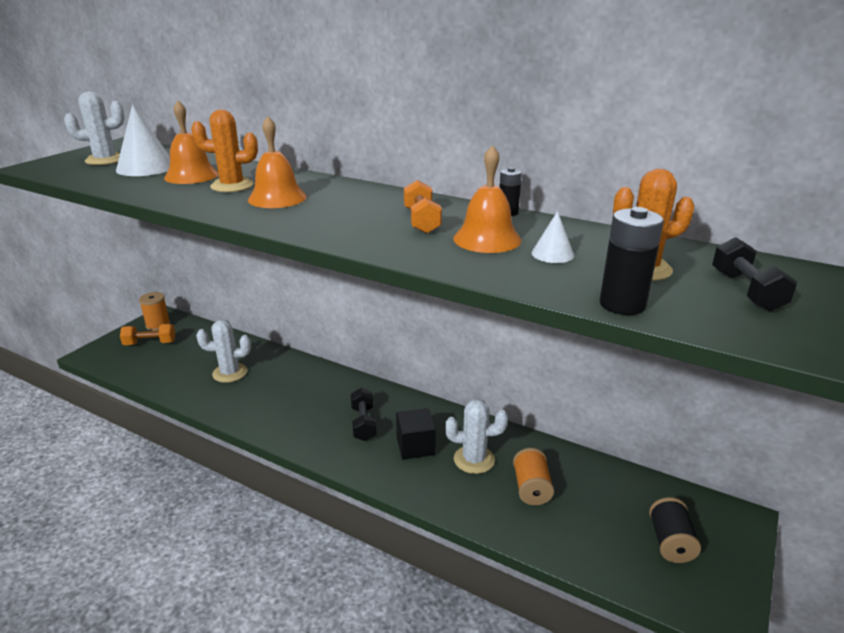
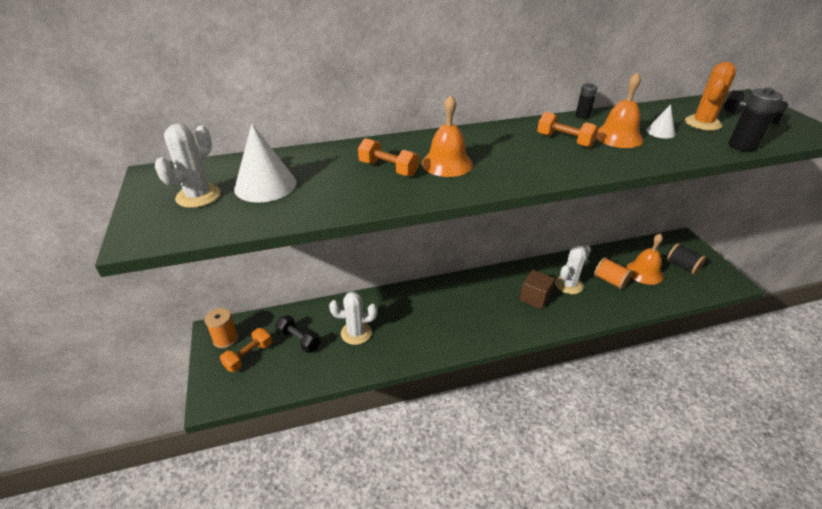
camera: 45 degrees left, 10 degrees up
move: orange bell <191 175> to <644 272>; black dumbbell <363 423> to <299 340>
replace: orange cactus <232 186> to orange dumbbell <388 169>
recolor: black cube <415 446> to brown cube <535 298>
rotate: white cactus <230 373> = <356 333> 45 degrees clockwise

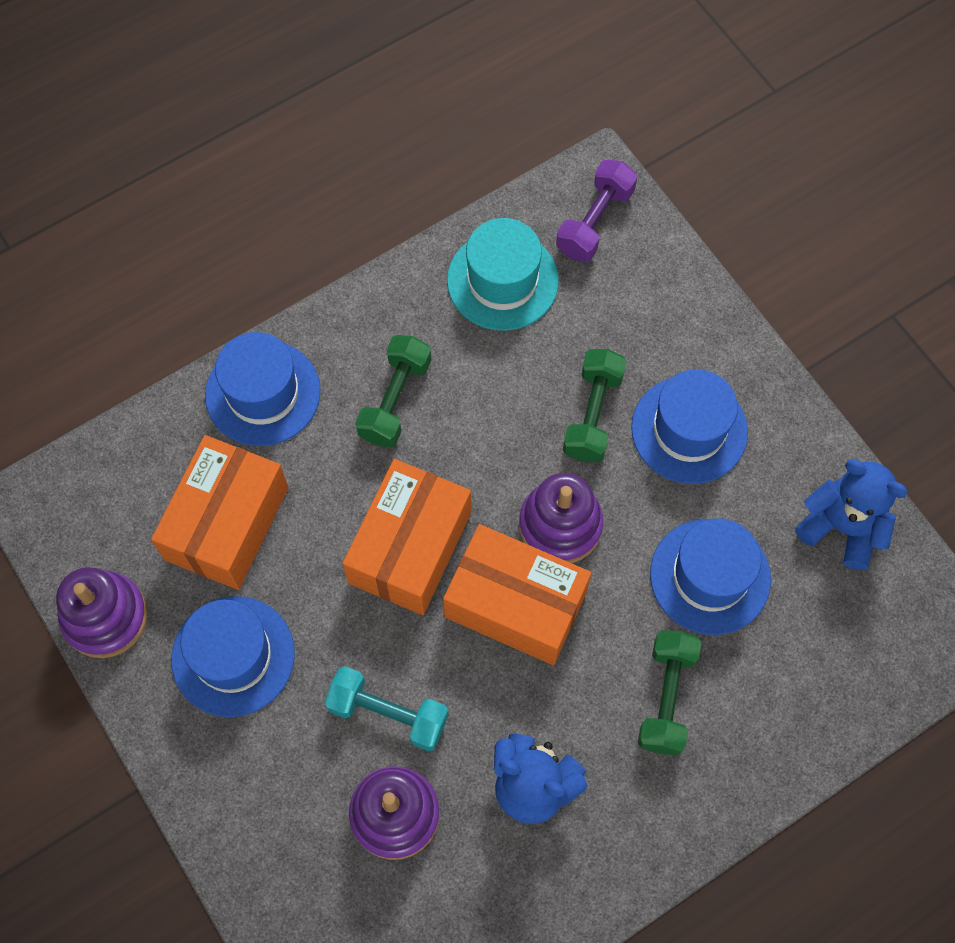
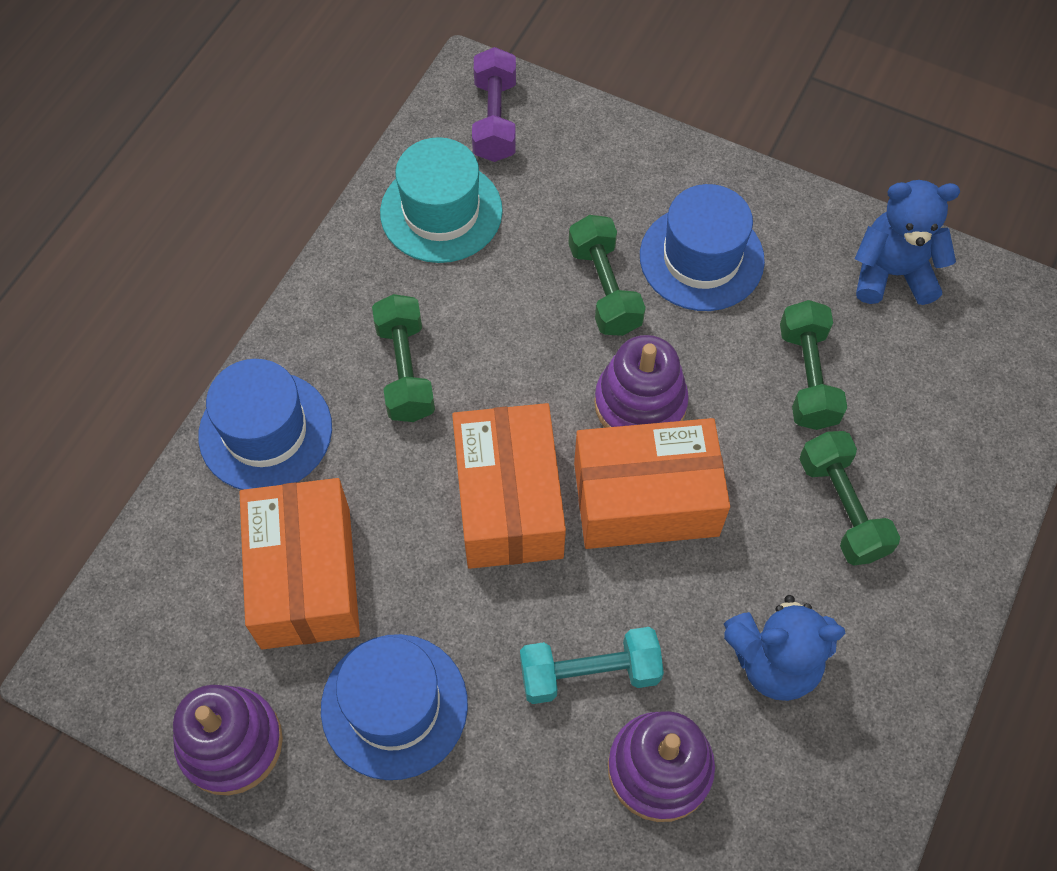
camera: 30 degrees left, 5 degrees down
replace: blue hat <710 576> to green dumbbell <807 377>

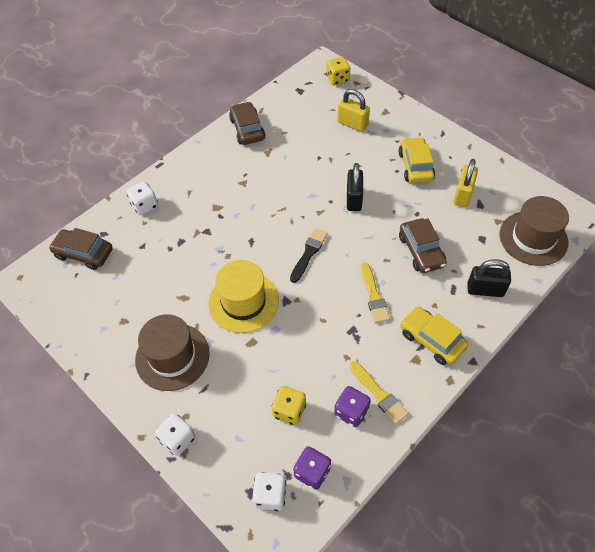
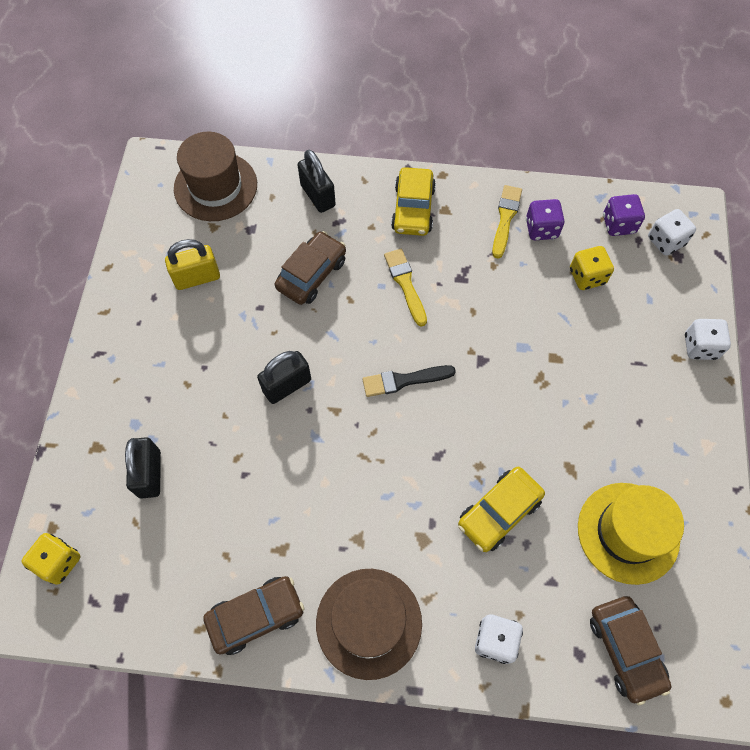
camera: 130 degrees left, 10 degrees up
move: brown hat <172 356> to <369 623>; yellow hat <243 302> to <628 532>; yellow car <415 166> to <499 512>
recolor: yellow padlock <352 124> to black padlock <150 474>
rotate: brown car <247 129> = <256 616> 150 degrees counterclockwise; yellow brush <373 296> = <405 284> 60 degrees counterclockwise

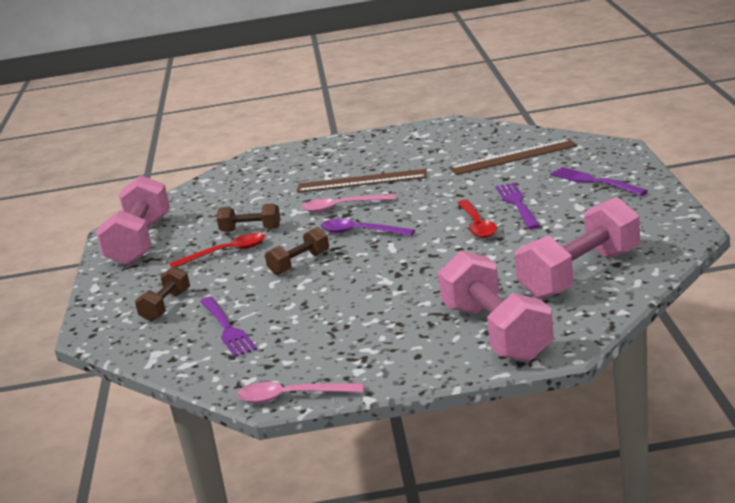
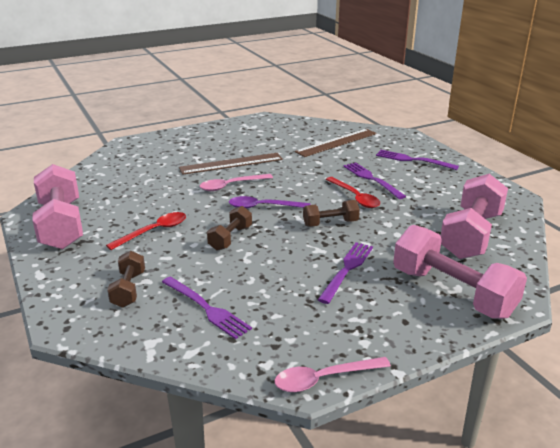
camera: 25 degrees left, 5 degrees up
insert: purple fork <347 269>
move: brown dumbbell <251 230> to <330 223>

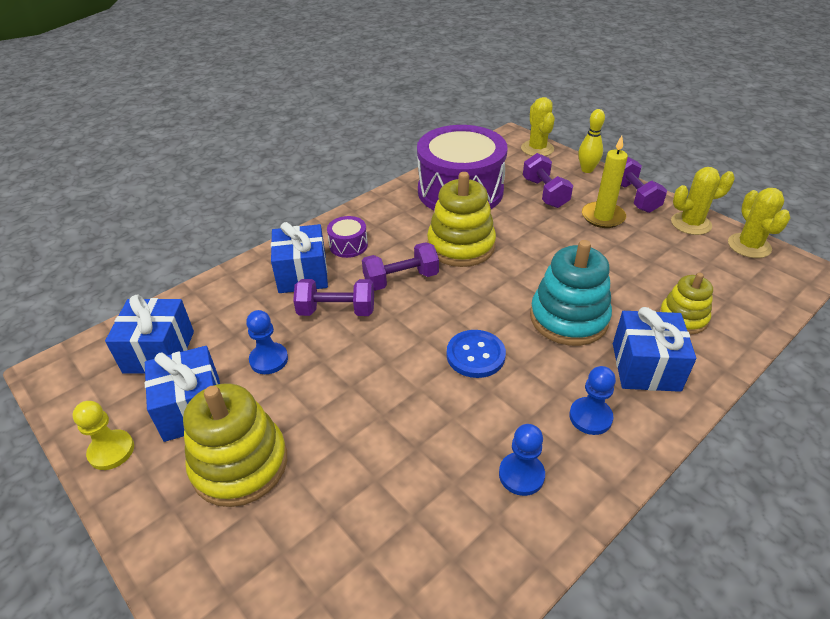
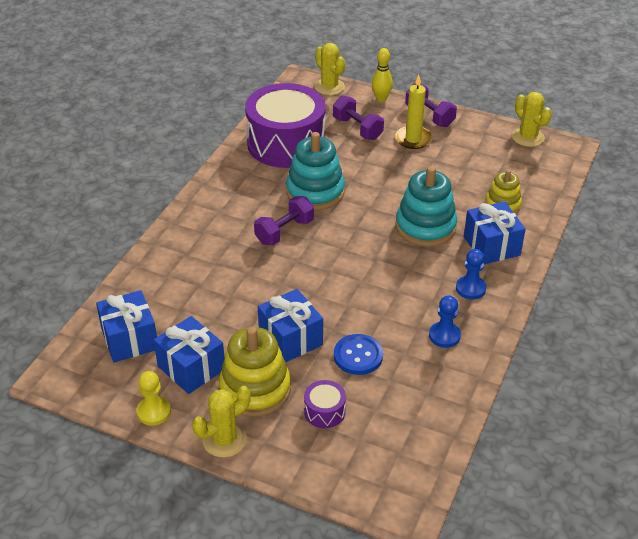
camera: 25 degrees left, 0 degrees up
delete: blue pawn <269 359>; purple dumbbell <336 311>
move: blue gift <302 274> to <290 339>; purple drum <348 245> to <324 411>; blue button <475 355> to <358 356>; yellow cactus <691 224> to <224 440>
recolor: yellow stacking toy <461 246> to turquoise stacking toy <315 192>

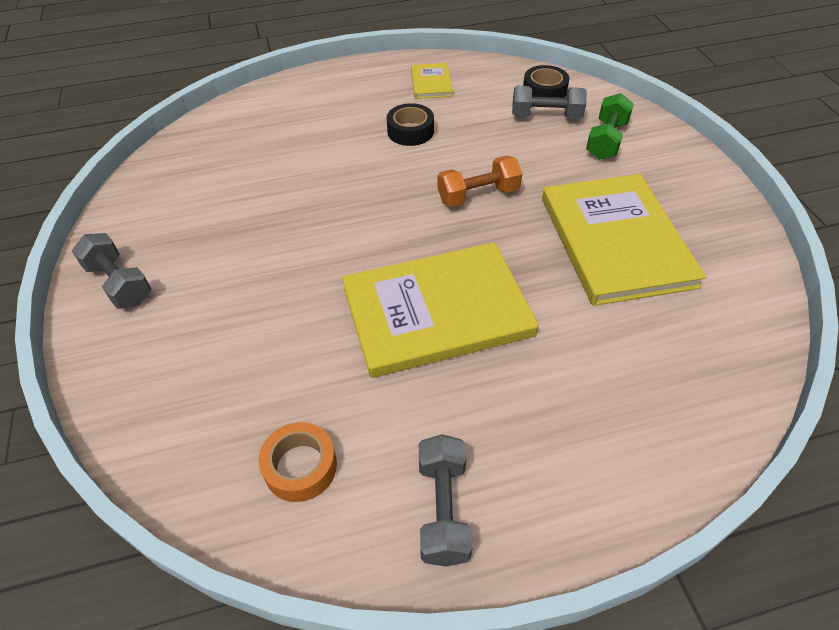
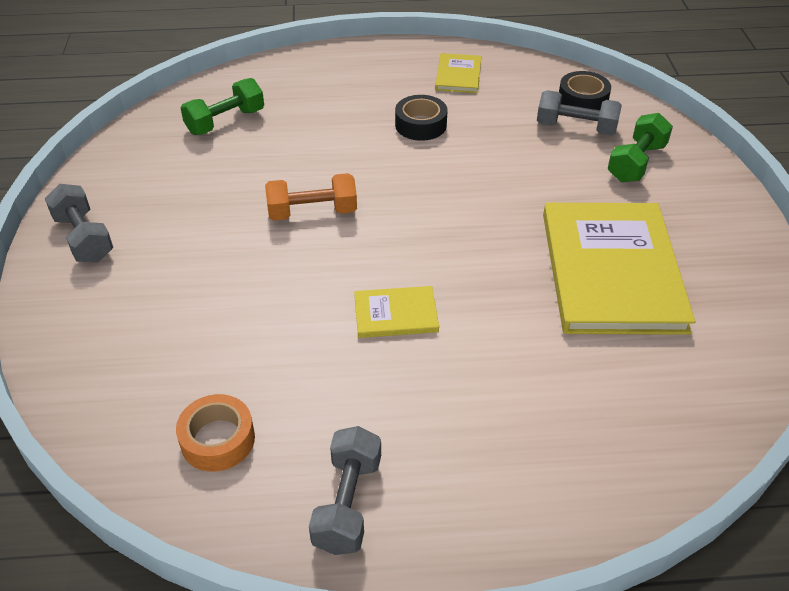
camera: 10 degrees right, 5 degrees down
insert: green dumbbell <225 121>
move: orange dumbbell <478 195> to <312 212>
resize: yellow book <437 312> = <396 314> x0.45

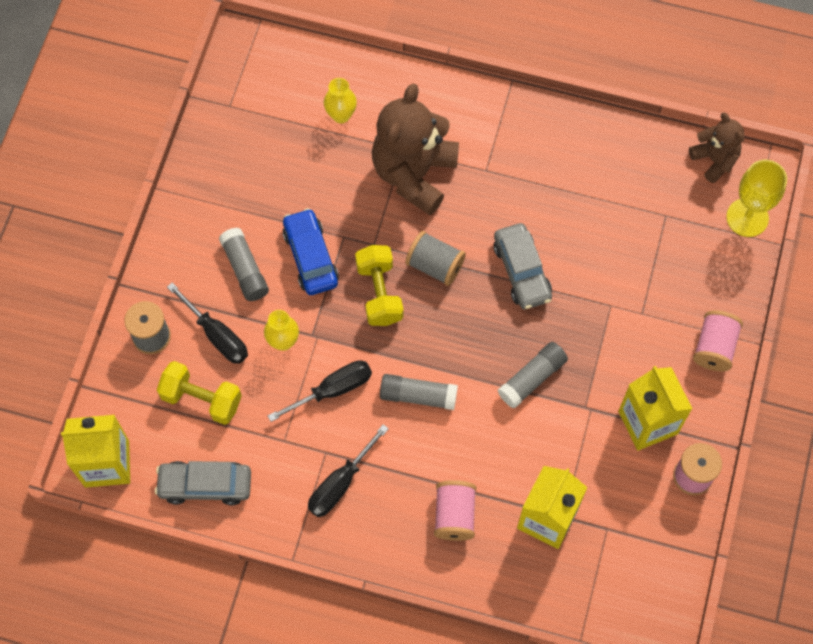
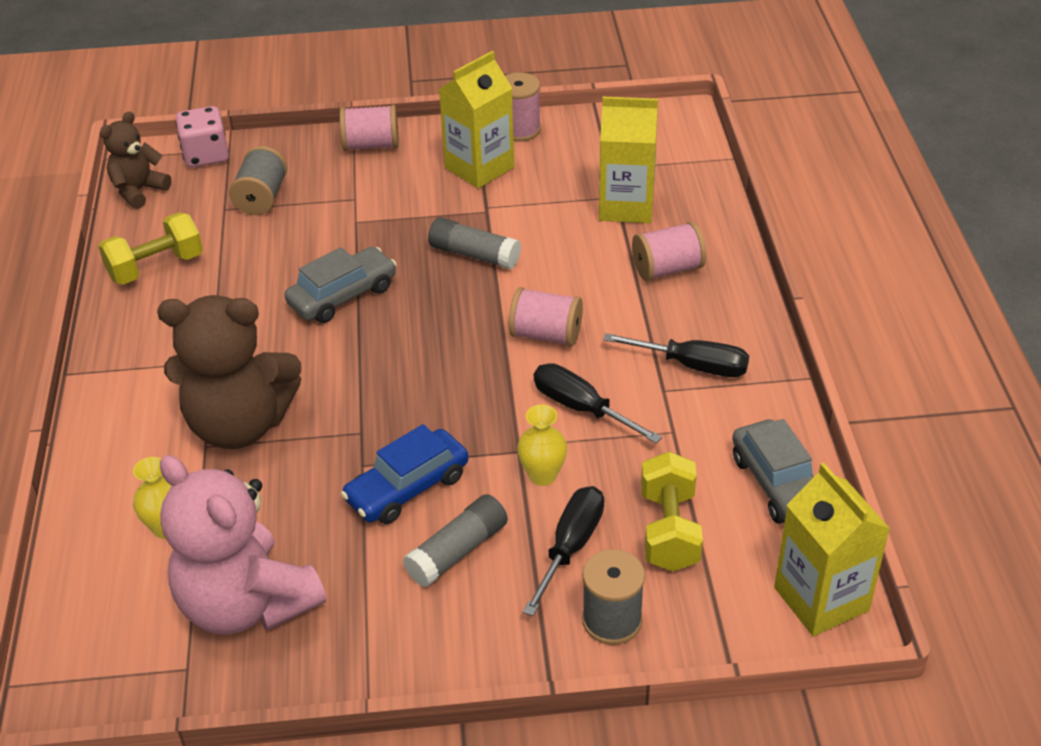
camera: 110 degrees left, 25 degrees down
insert: pink teddy bear <246 604>
move: yellow dumbbell <379 293> to <156 267>; grey spool <435 265> to <261 198>
replace: grey glue stick <418 395> to pink spool <546 335>; yellow goblet <747 217> to pink dice <206 155>

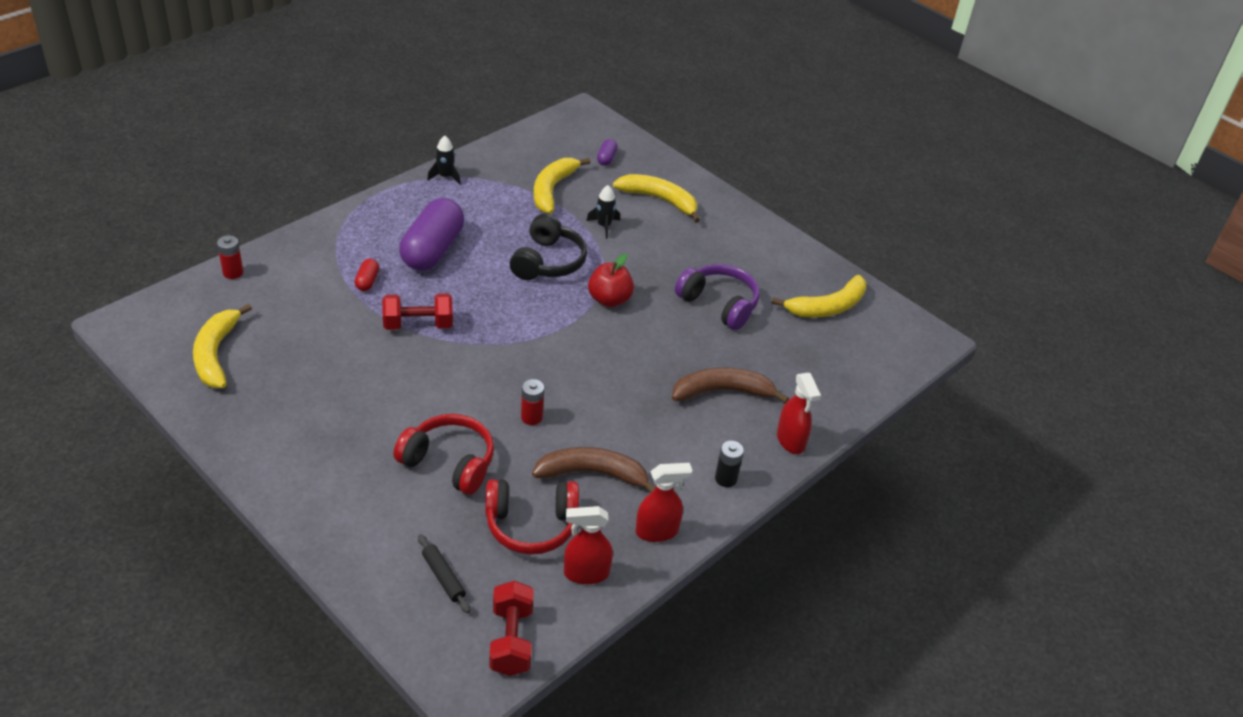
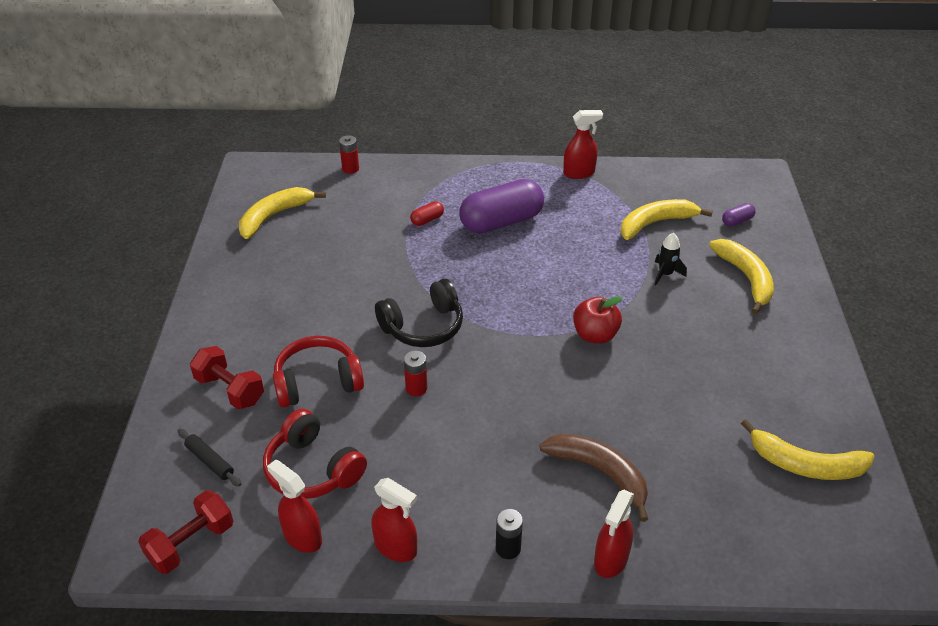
camera: 50 degrees right, 0 degrees up
delete: brown banana <593 474>; purple headphones <719 304>
move: red dumbbell <418 324> to <230 390>; black headphones <547 261> to <423 326>
replace: black rocket <445 176> to red spray bottle <579 173>
rotate: red headphones <449 463> = <317 382> 90 degrees counterclockwise; black rolling pin <443 577> = <210 461> 60 degrees counterclockwise

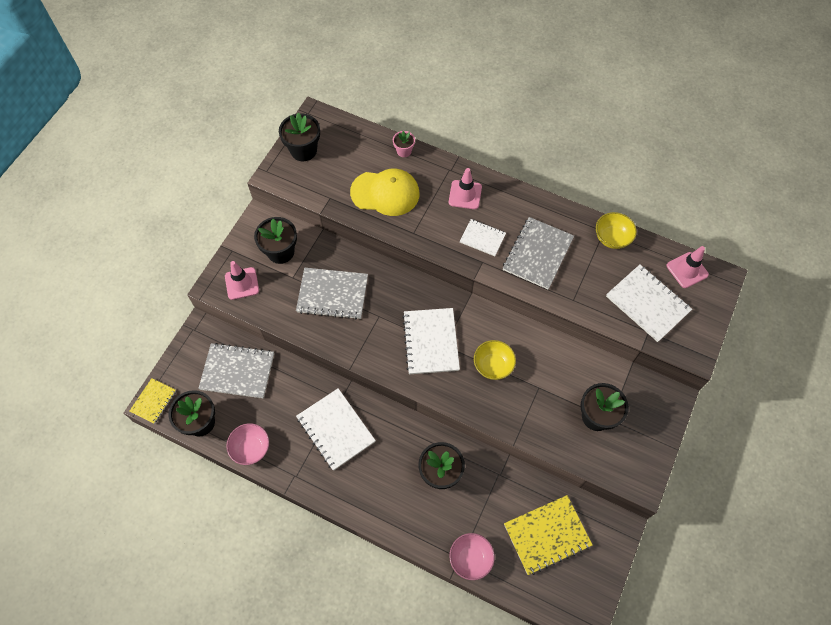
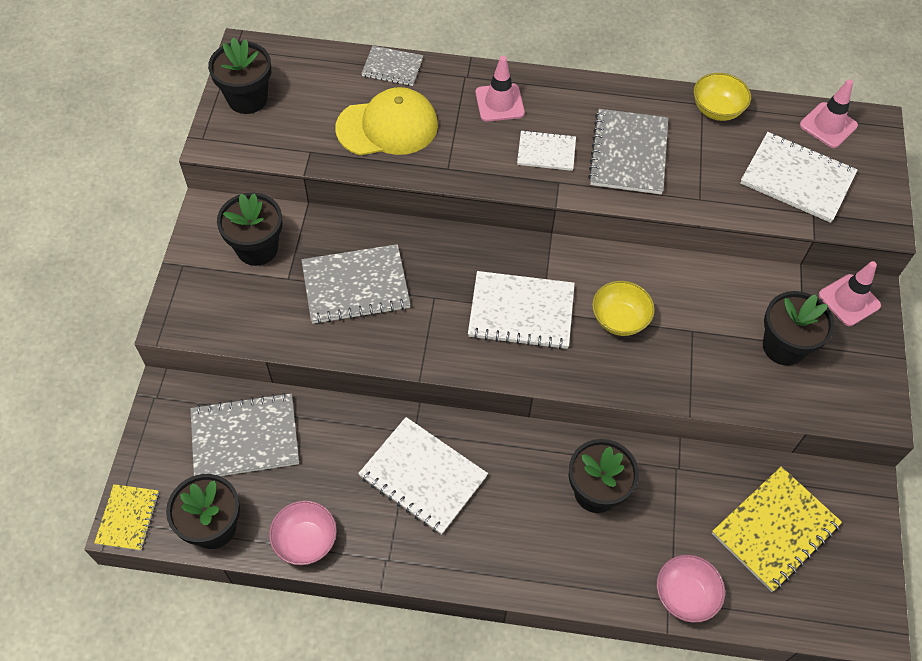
camera: 20 degrees left, 5 degrees down
move: pink traffic cone <242 283> to <849 300>
replace: pink flower pot <404 151> to grey notebook <392 67>
rotate: white notebook <431 342> = <521 312> 60 degrees counterclockwise

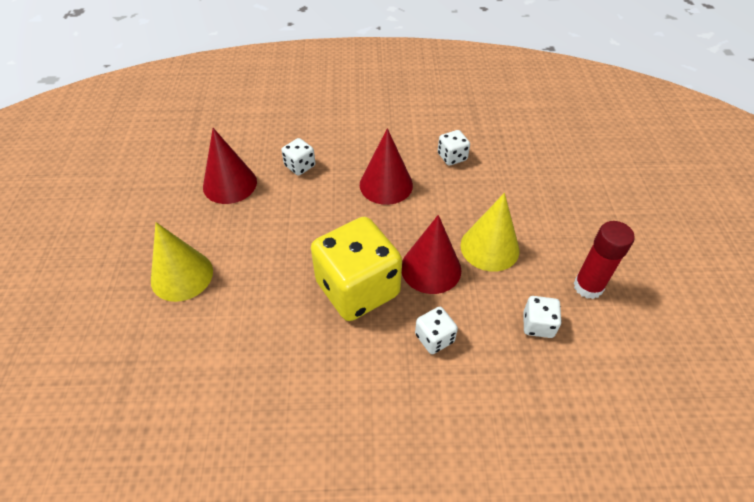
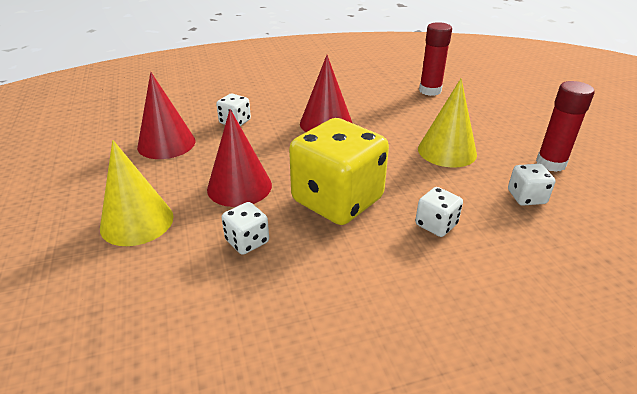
camera: 15 degrees left, 15 degrees down
insert: red glue stick <430 91>
move: red cone <431 268> to <239 187>; white dice <452 157> to <247 241>

